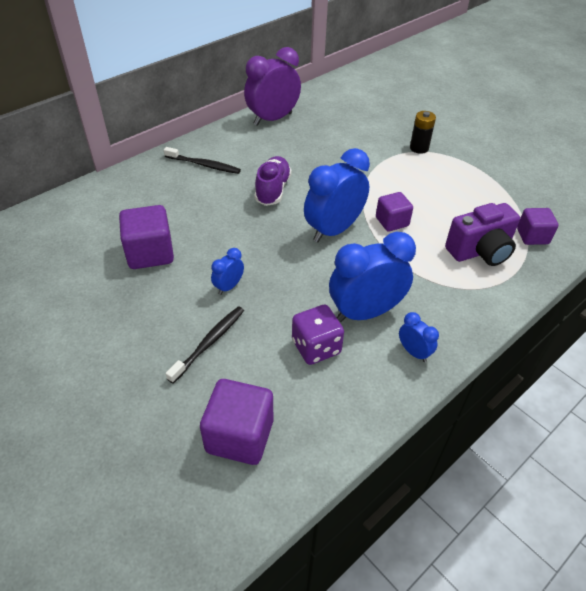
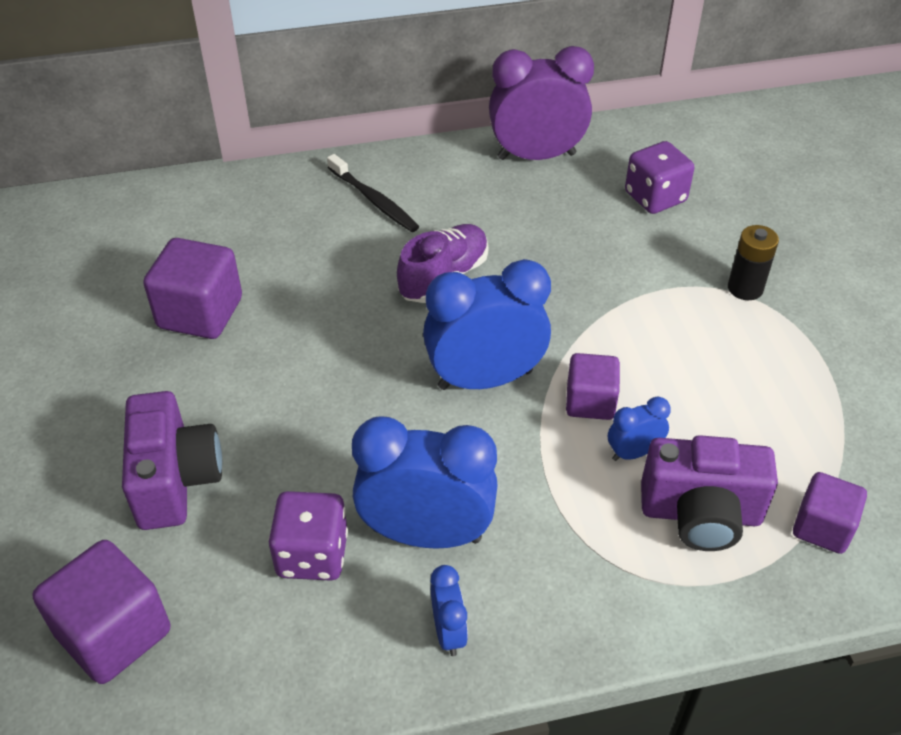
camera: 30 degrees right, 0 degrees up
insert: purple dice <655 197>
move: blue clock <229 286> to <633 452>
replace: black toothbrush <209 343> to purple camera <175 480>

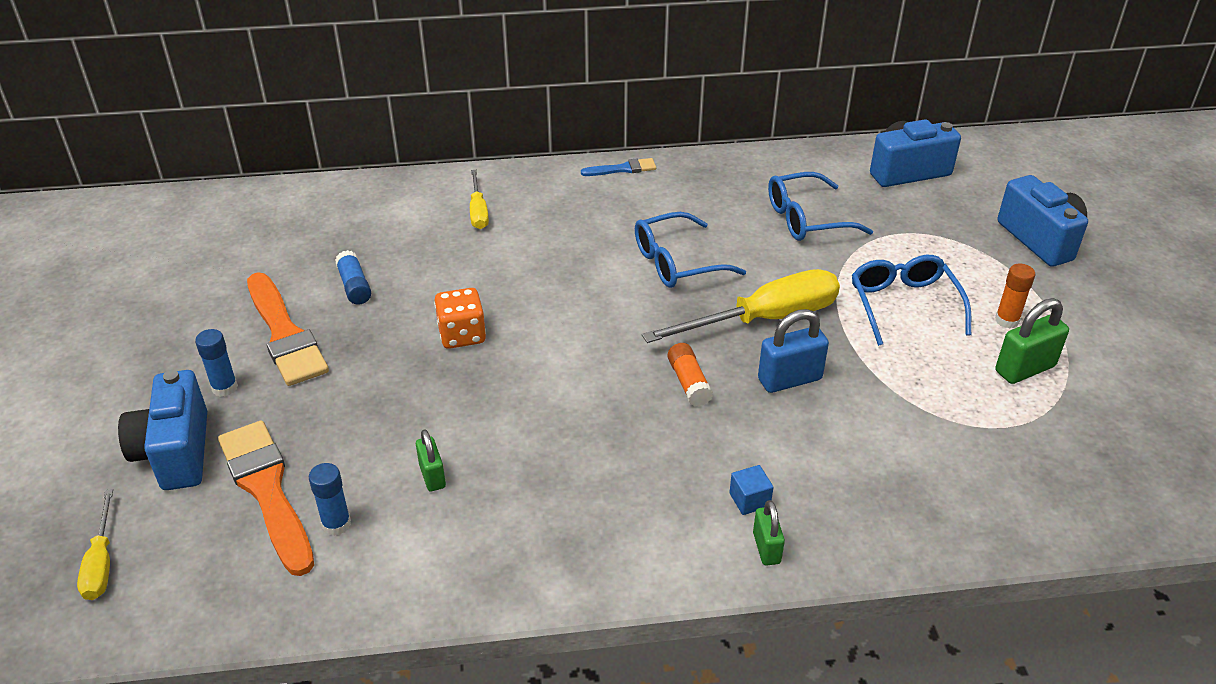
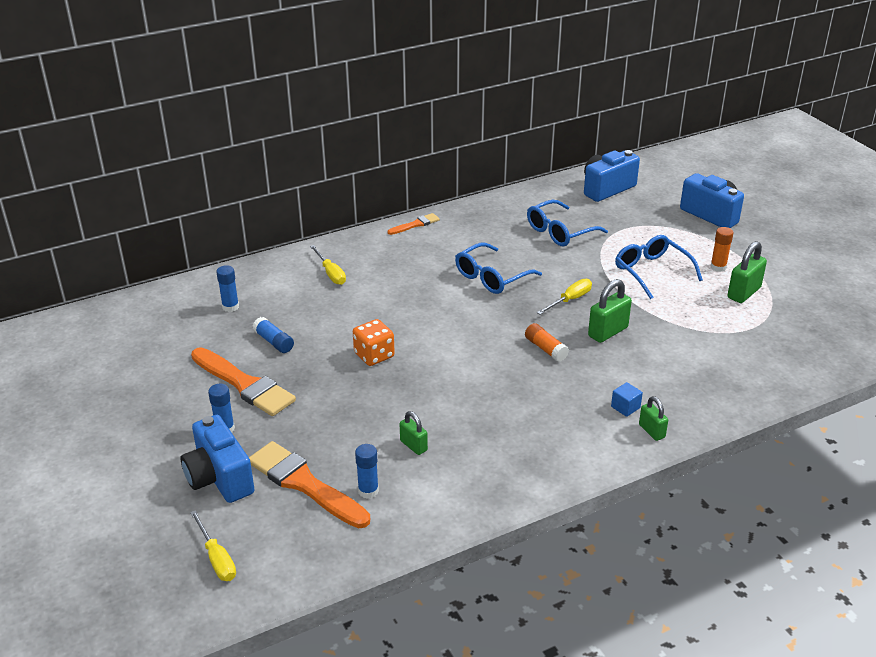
camera: 20 degrees left, 5 degrees down
insert: blue glue stick <230 307>
recolor: blue brush <622 169> to orange brush <415 224>; blue padlock <789 379> to green padlock <608 332>
resize: yellow screwdriver <763 319> = <570 300> x0.51

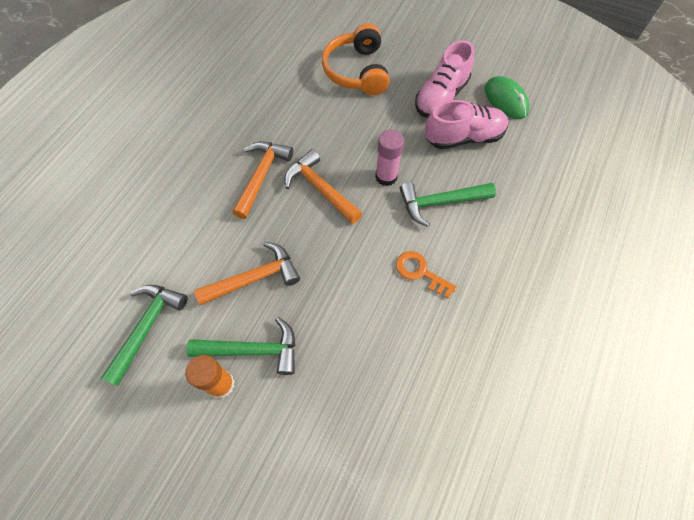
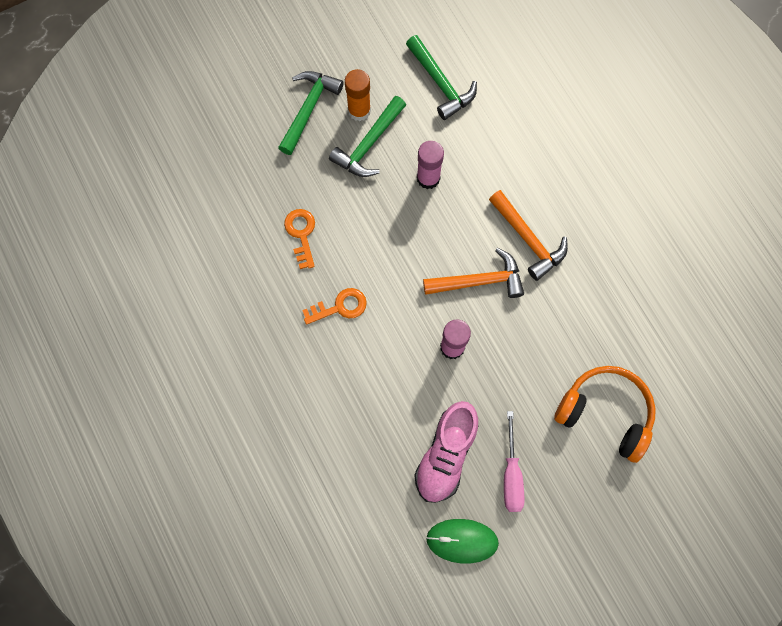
camera: 125 degrees right, 10 degrees up
insert: orange key <301 234>
move: green hammer <440 203> to <309 109>
replace: orange hammer <255 278> to pink glue stick <428 178>; pink shoe <441 97> to pink screwdriver <511 475>

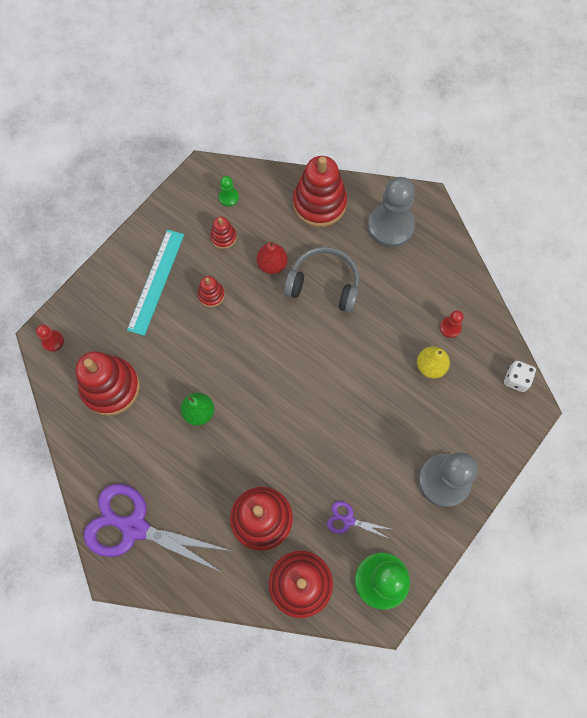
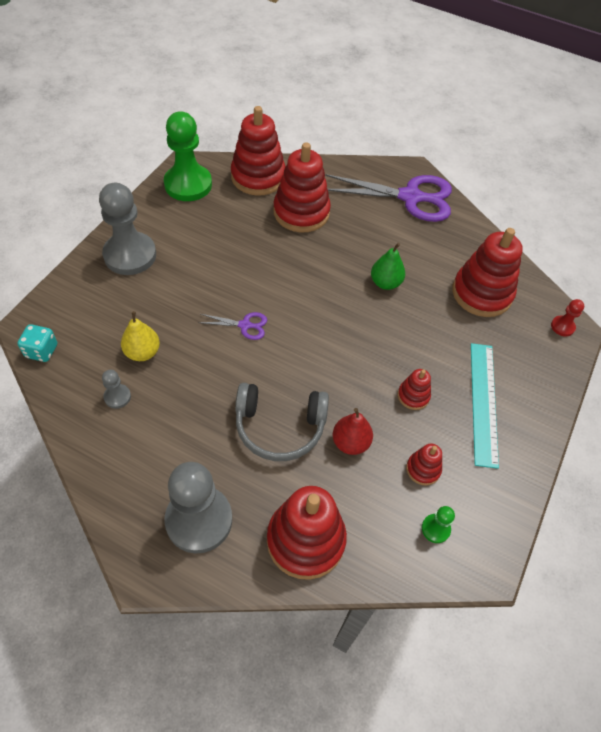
camera: 165 degrees right, 15 degrees down
move: purple scissors <348 520> to <245 325>
recolor: red pawn <450 327> to grey pawn <117 397>; white dice <516 379> to turquoise dice <41 351>

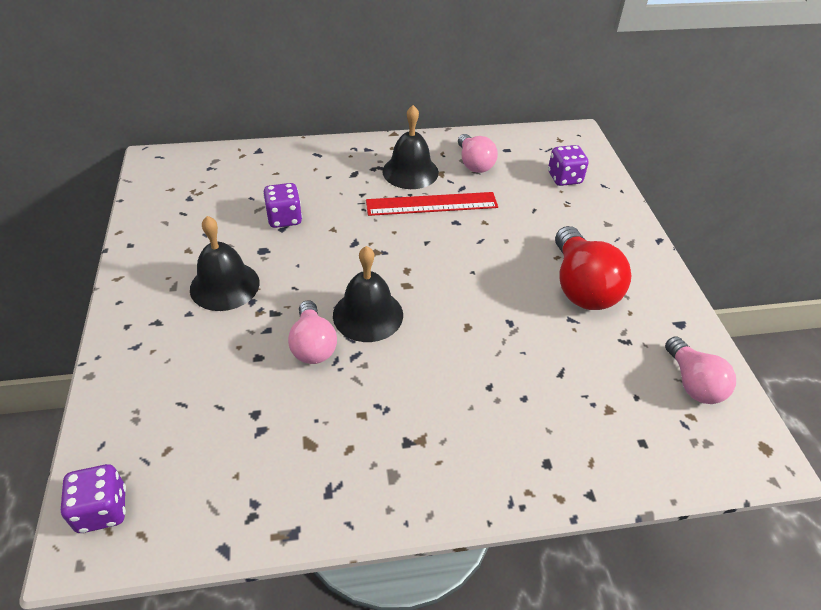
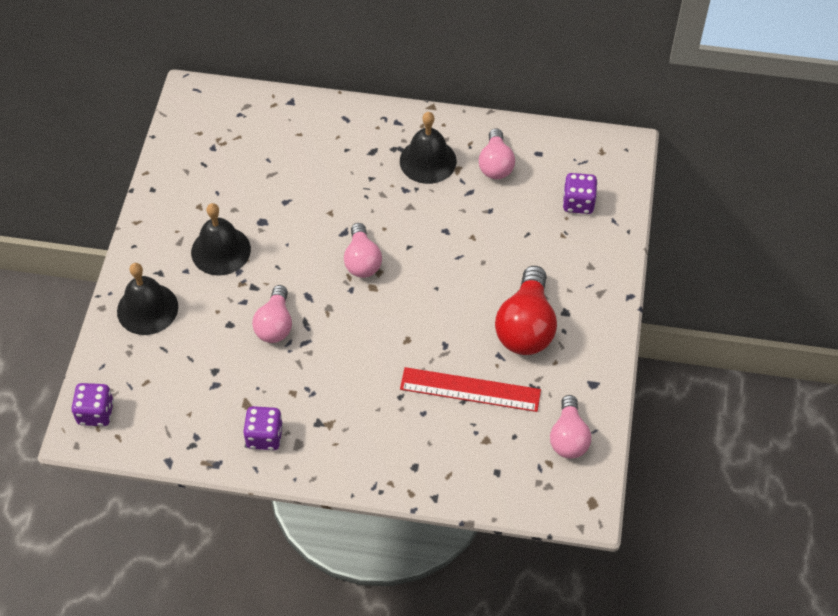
camera: 20 degrees right, 10 degrees up
insert: pink light bulb <362 261>
move: purple dice <284 218> to <264 436>; black bell <368 314> to <147 309>; red ruler <431 204> to <470 390>

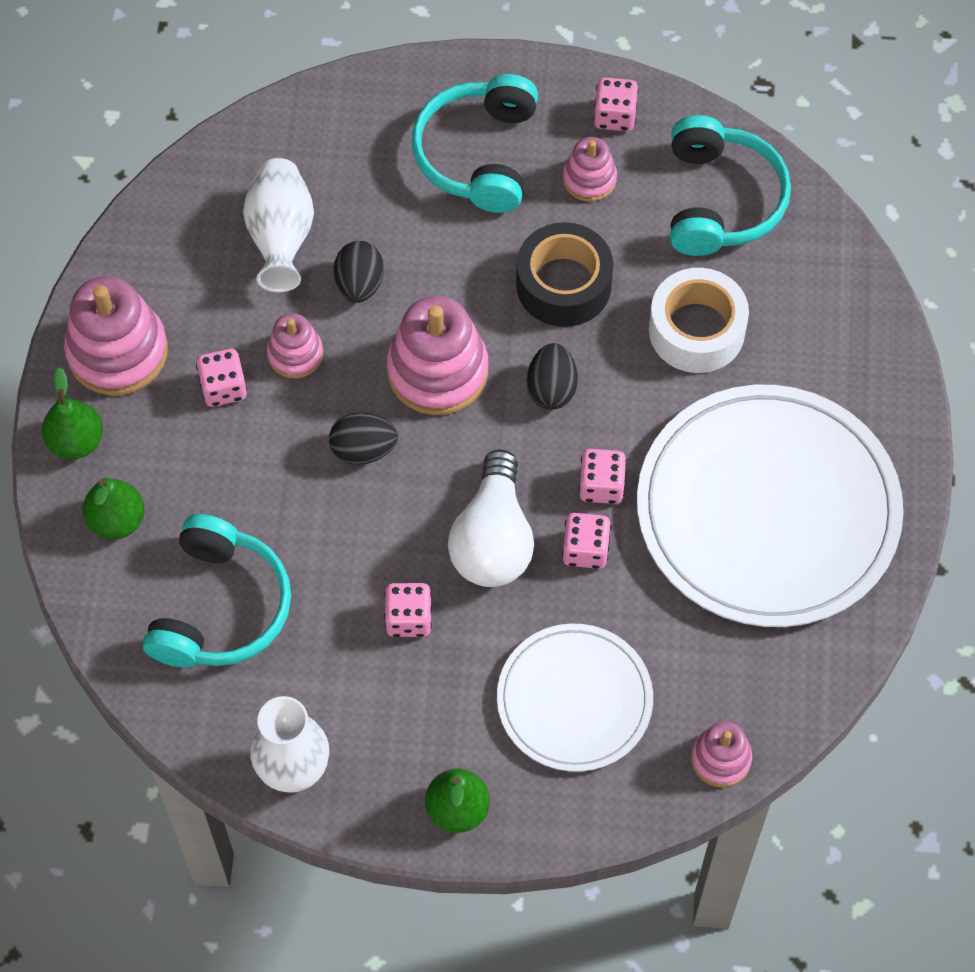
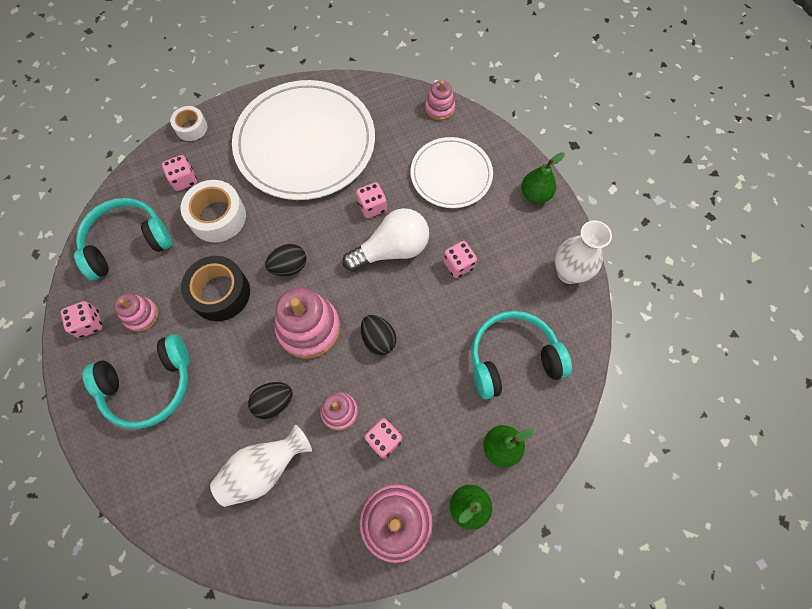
camera: 120 degrees left, 5 degrees up
insert: white tape <191 128>
move: pink dice <601 486> to <184 180>

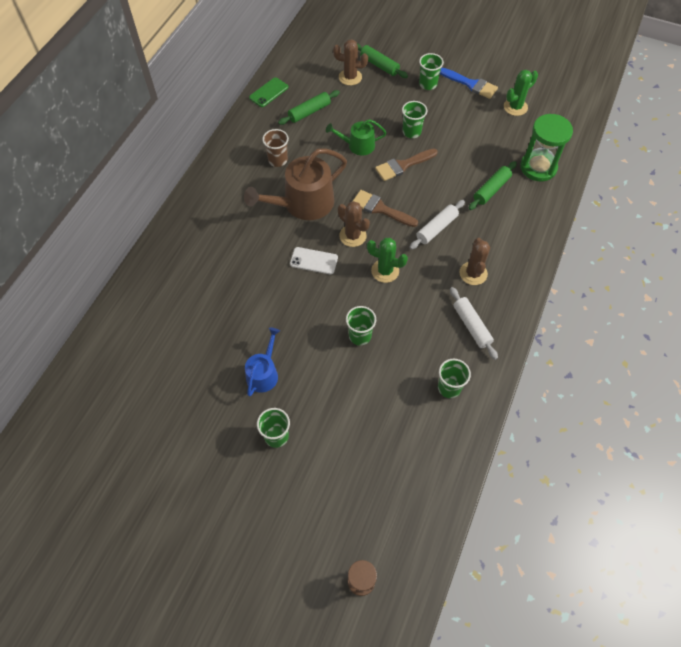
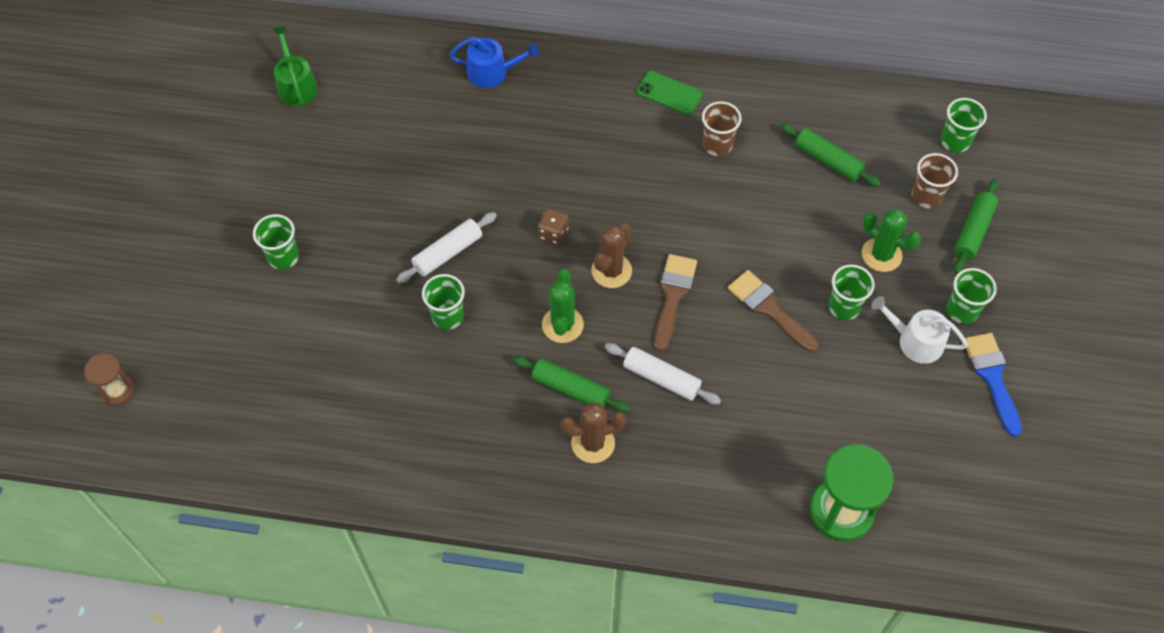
camera: 75 degrees right, 0 degrees up
delete: brown watering can <303 203>
insert: white watering can <915 341>
move: blue watering can <264 373> to <492 72>; green phone <269 92> to <669 93>; green watering can <357 145> to <296 85>; green cup <449 388> to <955 141>; white rolling pin <471 326> to <448 253>; green rolling pin <491 189> to <570 389>; green cactus <515 107> to <881 255>
replace: white phone <314 261> to brown dice <553 233>; brown cactus <350 77> to brown cup <926 196>
rotate: blue brush <471 84> = <992 376> 150 degrees clockwise

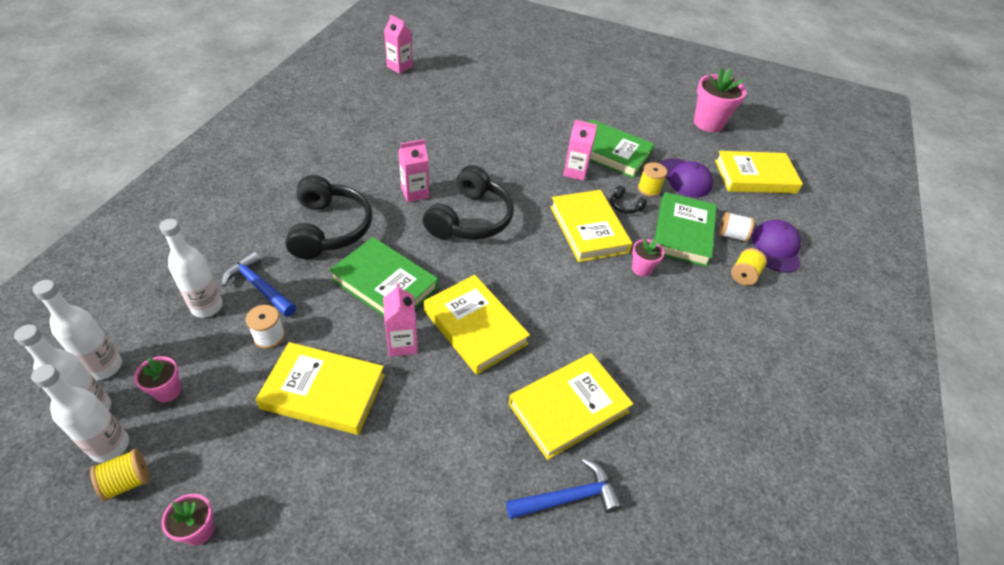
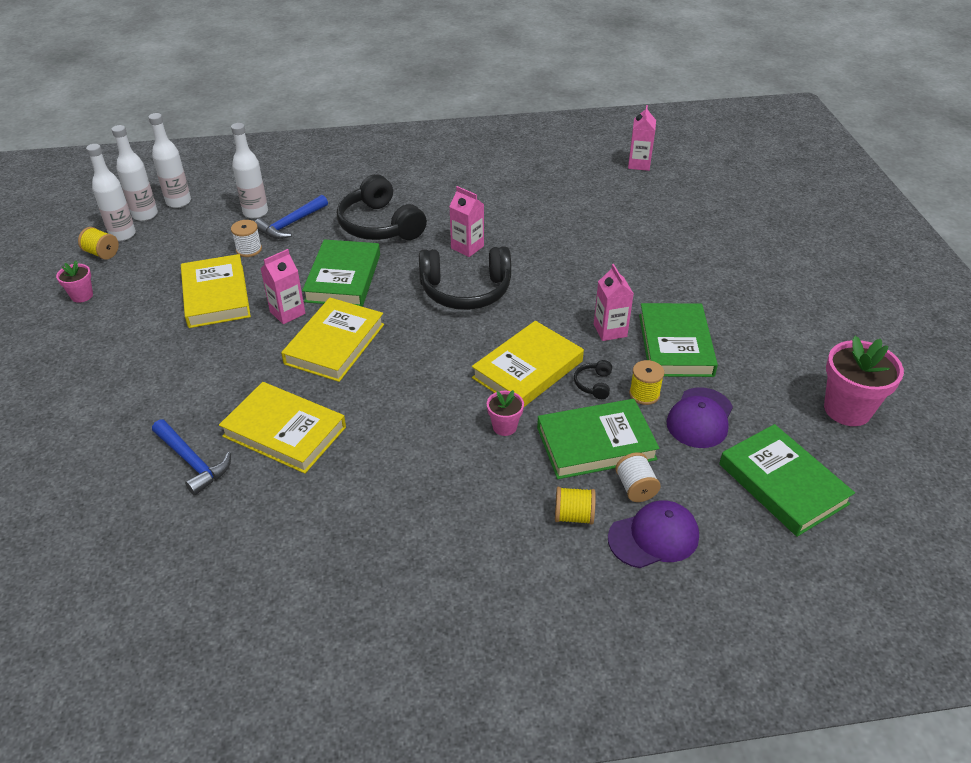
camera: 65 degrees right, 5 degrees down
delete: pink flower pot <167 391>
recolor: yellow book <755 176> to green book <782 484>
rotate: blue hammer <259 287> = <291 224> 150 degrees counterclockwise; black headphones <329 228> = <380 225> 90 degrees clockwise

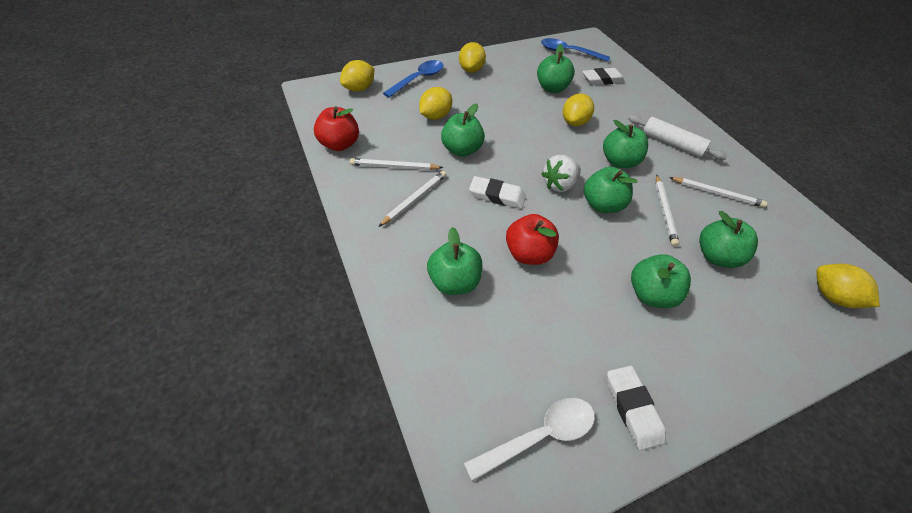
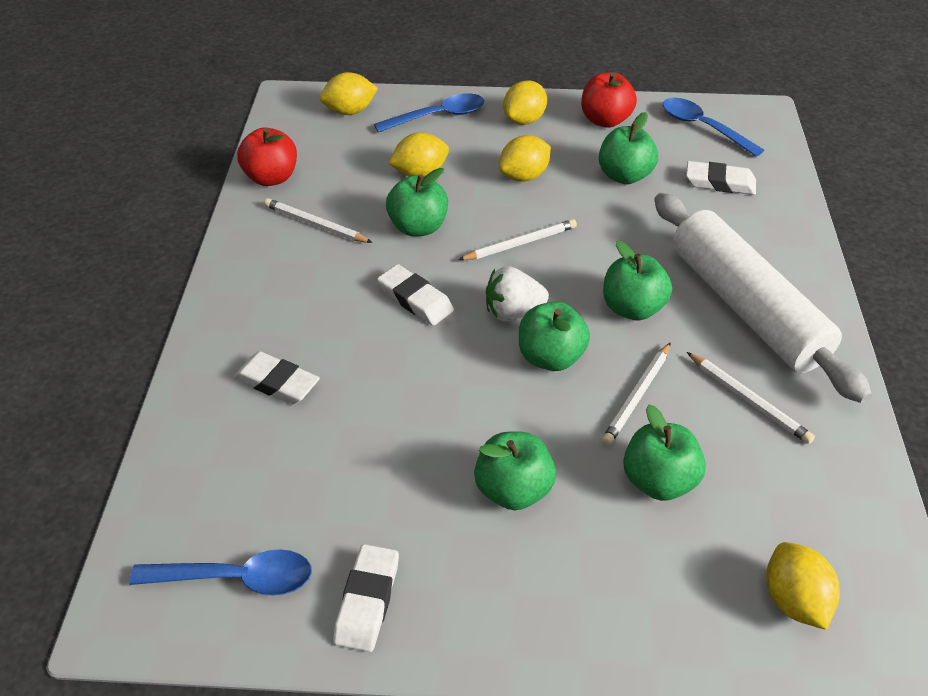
camera: 30 degrees right, 5 degrees down
move: white pencil <414 199> to <520 243>; red apple <528 254> to <605 120>; yellow lemon <574 122> to <524 176>
replace: green apple <454 282> to white eraser <277 382>
recolor: white spoon <539 436> to blue spoon <236 578>
resize: white rolling pin <672 143> = <745 308> x1.91

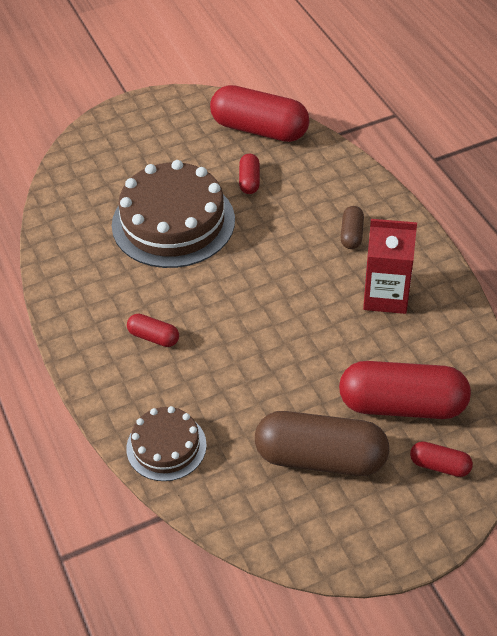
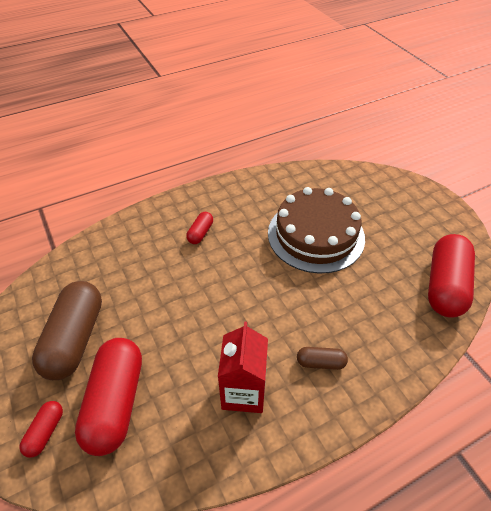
camera: 85 degrees right, 0 degrees up
delete: brown cake <166 446>; red capsule <249 181>

